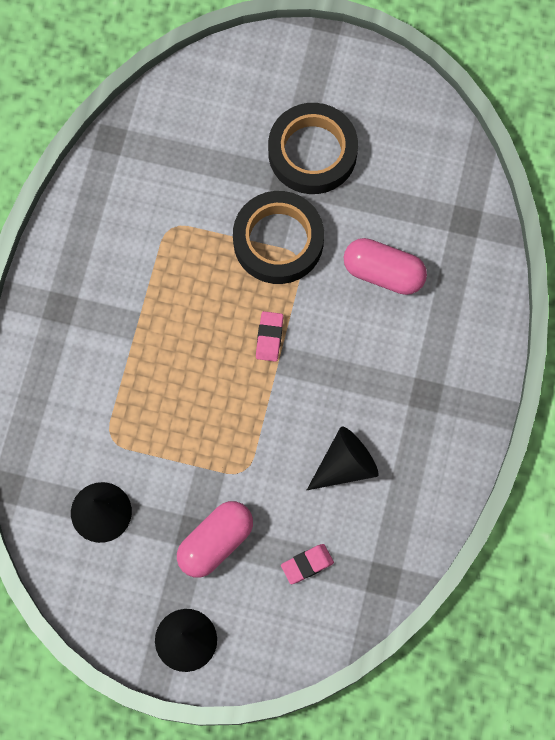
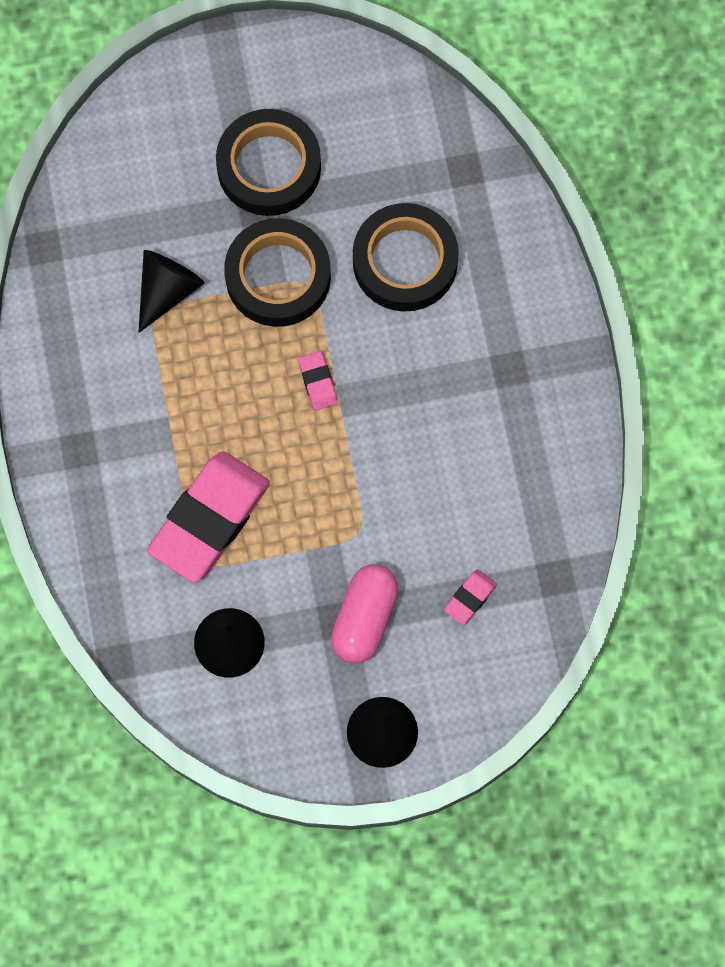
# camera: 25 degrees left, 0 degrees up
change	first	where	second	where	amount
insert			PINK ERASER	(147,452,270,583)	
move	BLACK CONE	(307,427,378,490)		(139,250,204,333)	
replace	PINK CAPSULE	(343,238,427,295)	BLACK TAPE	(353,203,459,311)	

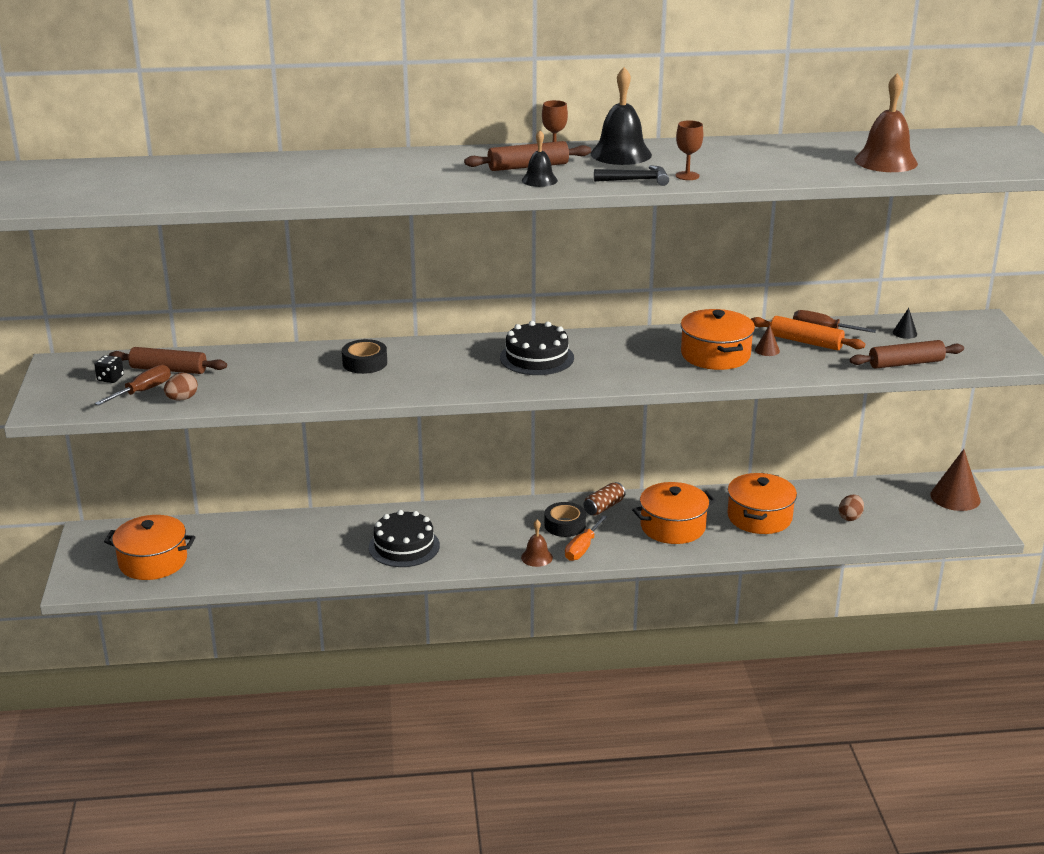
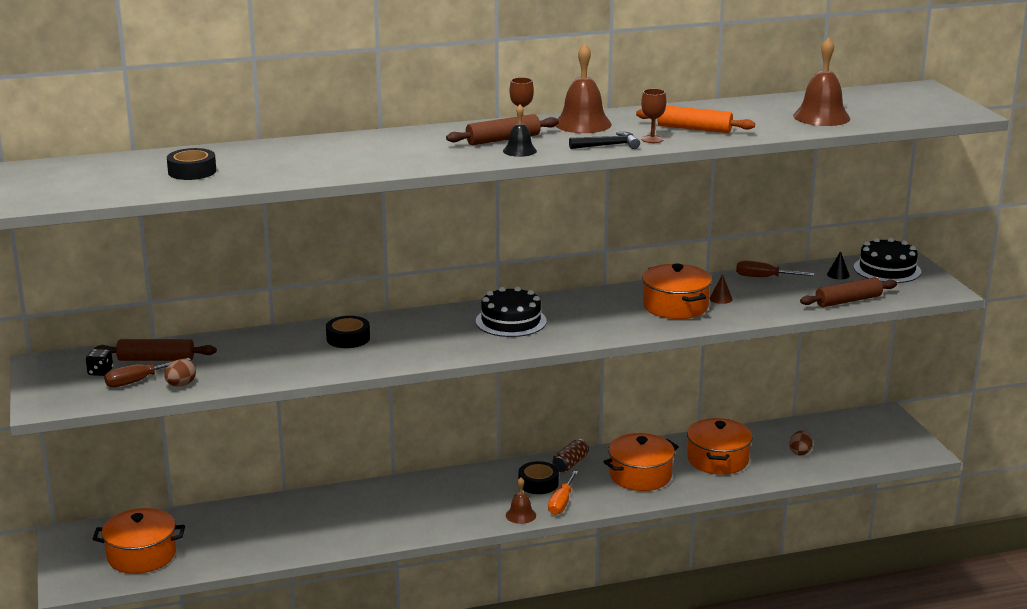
# camera: 10 degrees left, 5 degrees down
change	first	where	second	where	amount
delete	BROWN CONE	(930,449,981,511)			
insert			BLACK TAPE	(167,148,216,180)	
move	BLACK CAKE	(369,510,440,567)		(854,238,921,283)	
move	ORANGE ROLLING PIN	(751,316,865,350)		(636,106,755,133)	
recolor	BLACK BELL	(591,67,652,165)	BROWN BELL	(556,43,612,133)	
rotate	BROWN SCREWDRIVER	(95,365,171,406)		(104,358,191,388)	150 degrees counterclockwise

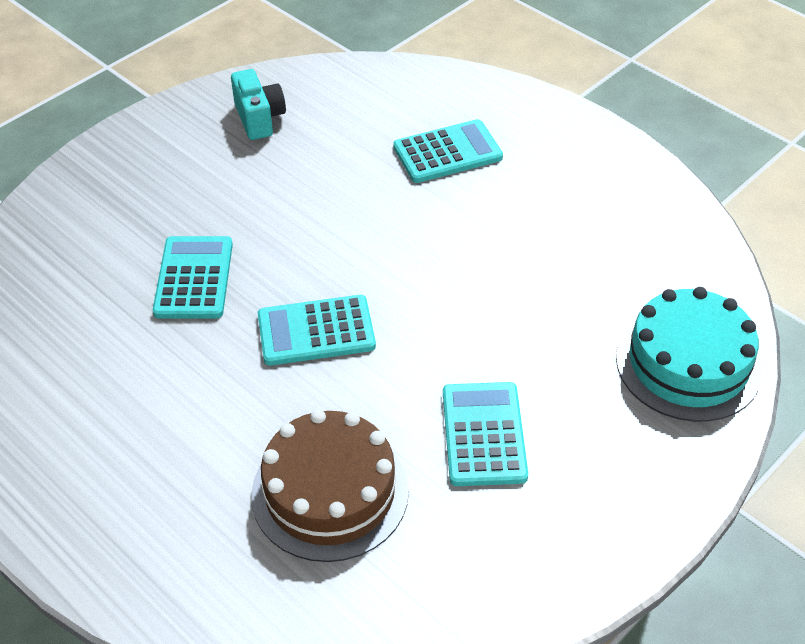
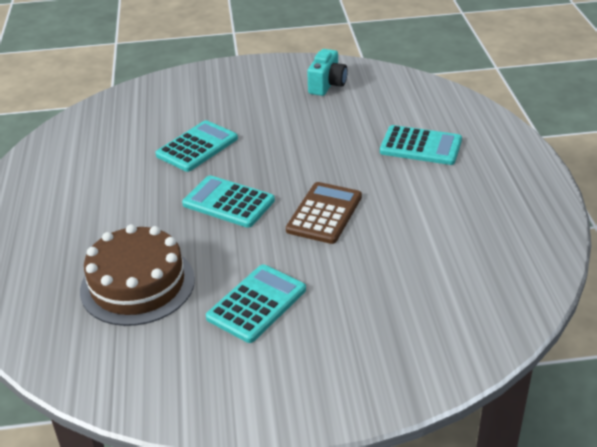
# camera: 40 degrees right, 10 degrees down
change	first	where	second	where	amount
delete	TURQUOISE CAKE	(616,287,762,422)			
insert			BROWN CALCULATOR	(286,182,362,244)	

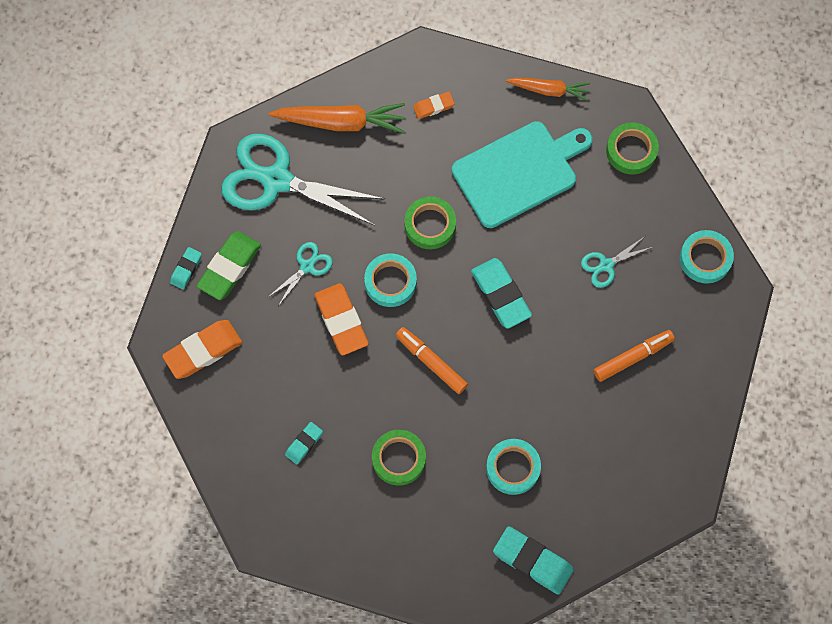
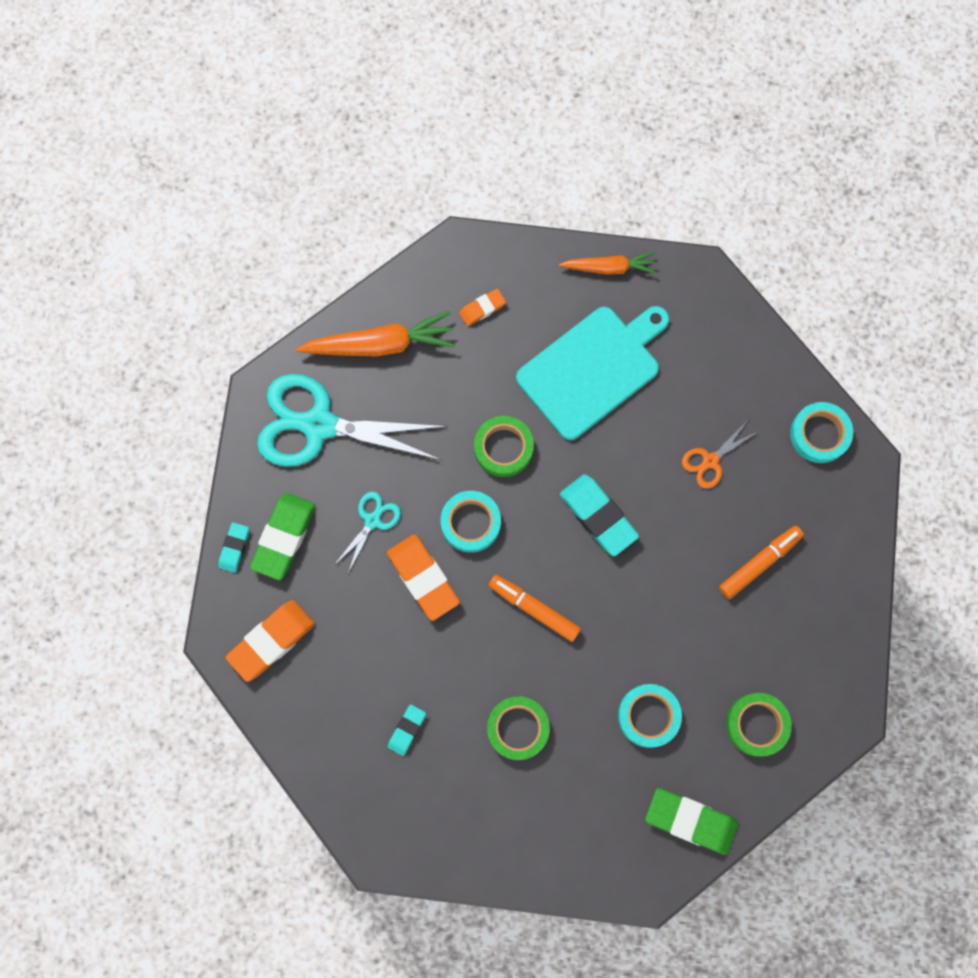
# camera: 10 degrees left, 5 degrees up
change	first	where	second	where	amount
move	GREEN TAPE	(606,122,659,175)		(726,693,792,757)	
recolor	TURQUOISE ERASER	(493,526,574,594)	GREEN ERASER	(645,788,738,855)	
recolor	TURQUOISE SCISSORS	(581,236,652,288)	ORANGE SCISSORS	(682,420,759,489)	

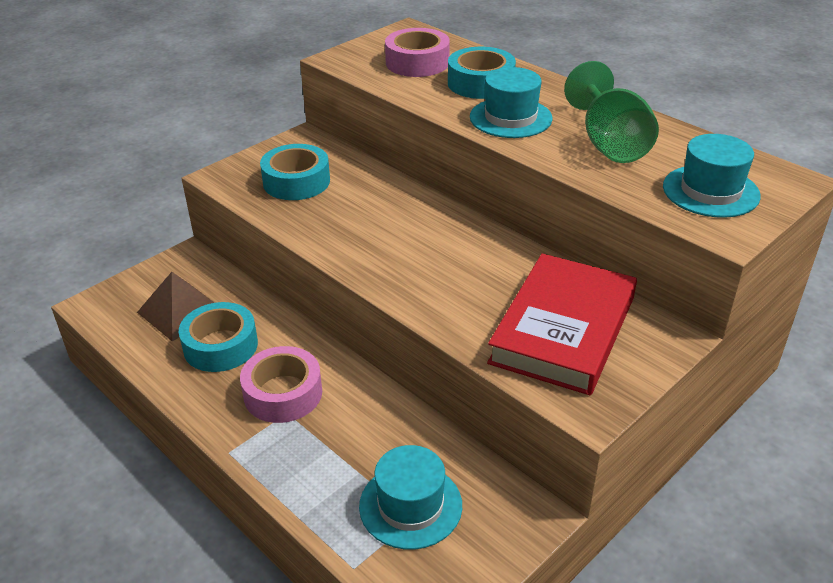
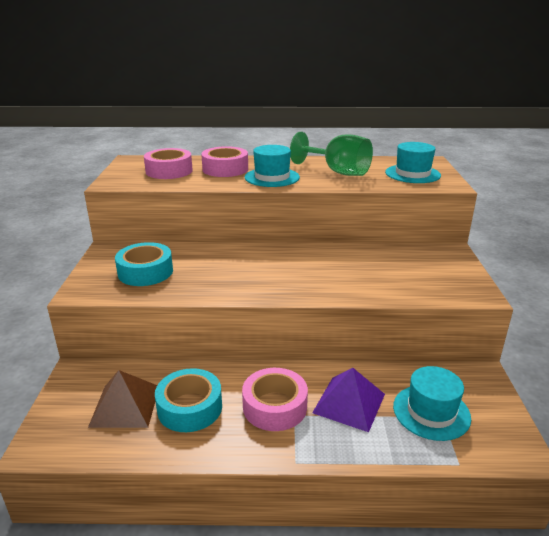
# camera: 45 degrees left, 10 degrees down
change	first	where	second	where	amount
delete	RED BOOK	(487,253,637,395)			
insert			PURPLE PYRAMID	(312,368,385,432)	
recolor	TURQUOISE TAPE	(448,47,516,99)	PINK TAPE	(201,146,248,177)	

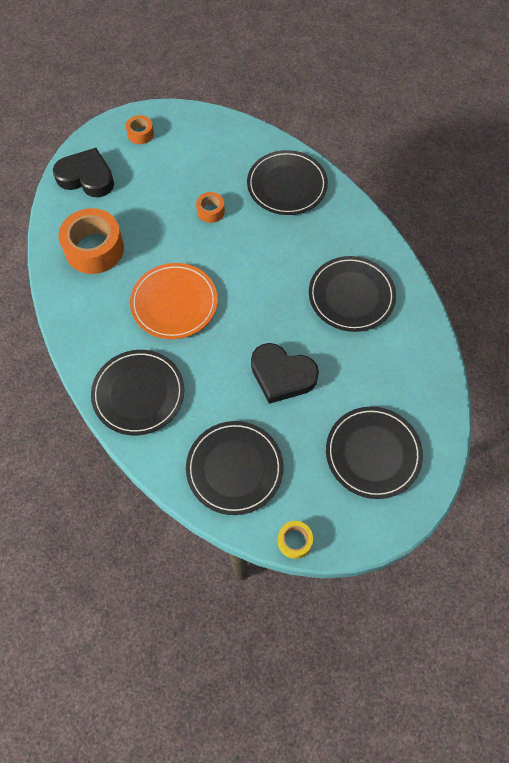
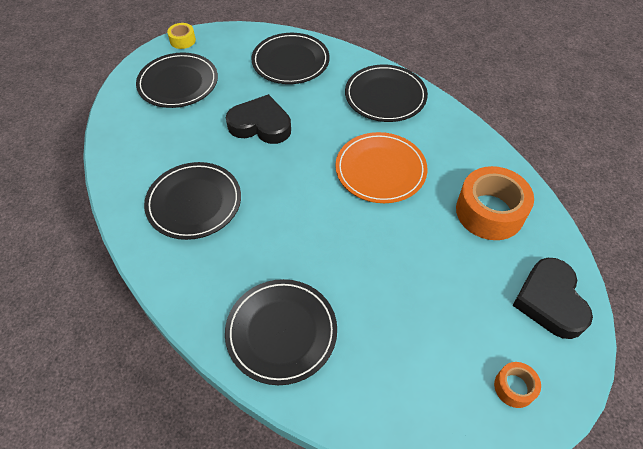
# camera: 170 degrees right, 10 degrees down
change	first	where	second	where	amount
delete	ORANGE TAPE	(196,192,225,223)			
move	YELLOW TAPE	(278,521,313,559)		(167,23,196,49)	
rotate	BLACK HEART	(53,148,114,197)		(512,258,593,339)	75 degrees clockwise

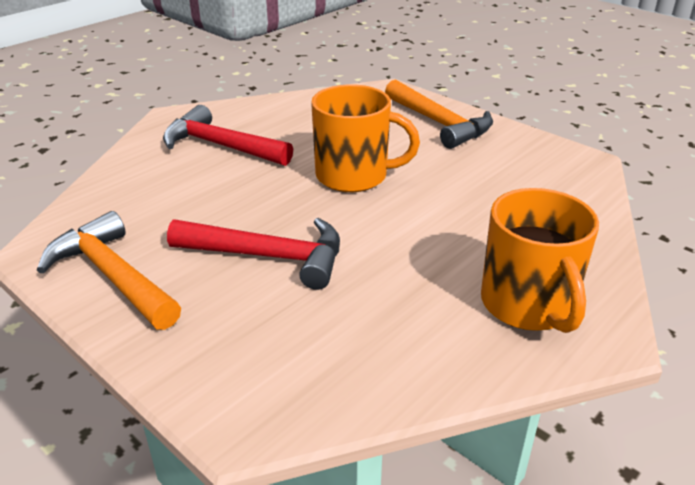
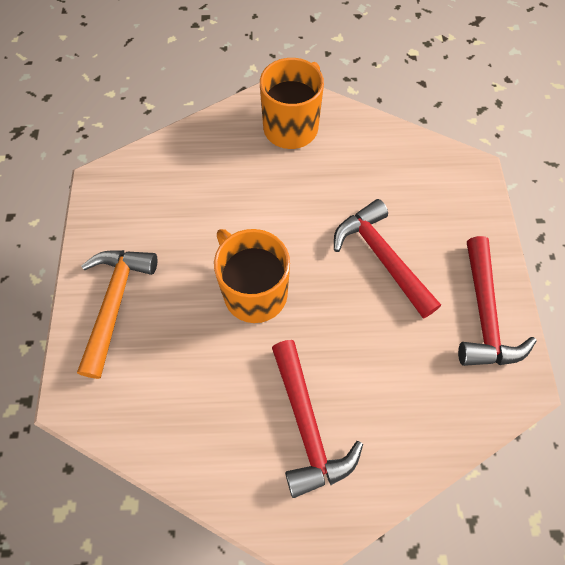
# camera: 135 degrees left, 30 degrees up
change	first	where	second	where	amount
recolor	ORANGE HAMMER	(37,211,181,330)	RED HAMMER	(458,236,536,366)	

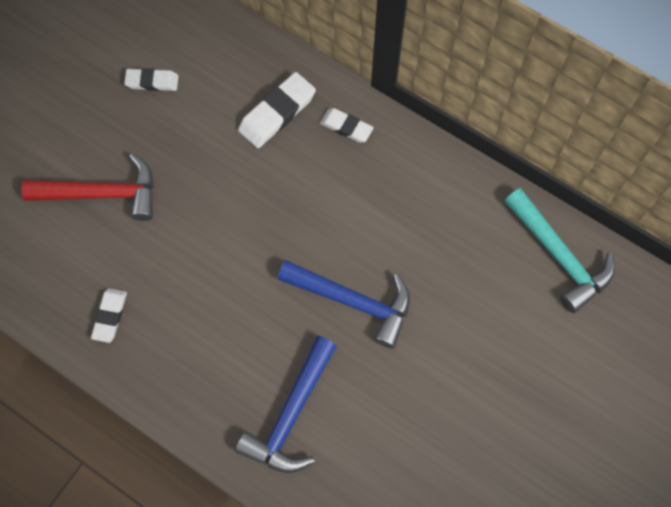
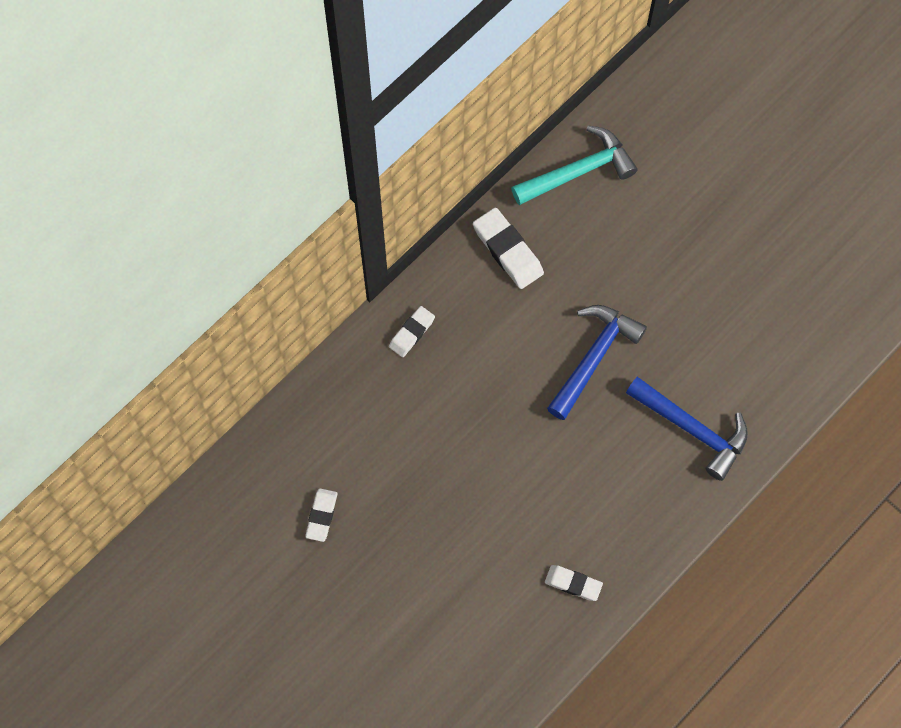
# camera: 80 degrees left, 0 degrees up
change	first	where	second	where	amount
delete	RED HAMMER	(21,154,154,221)			
move	WHITE ERASER	(238,72,316,148)		(473,207,544,289)	

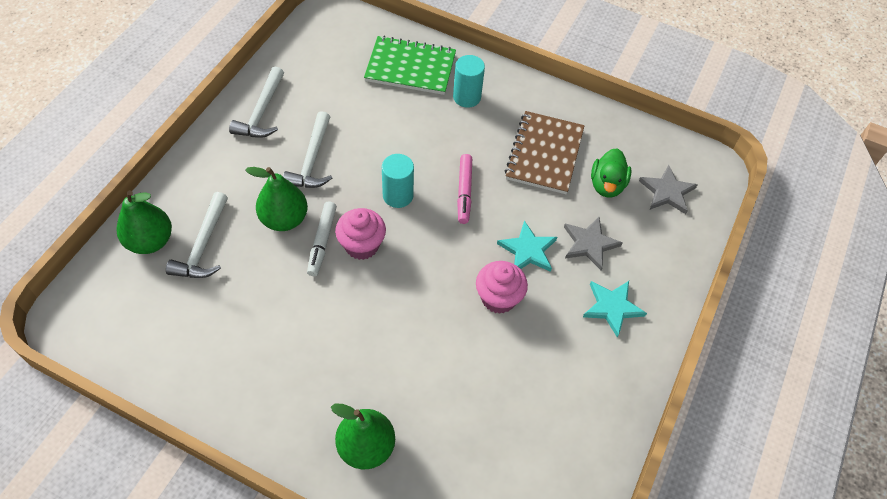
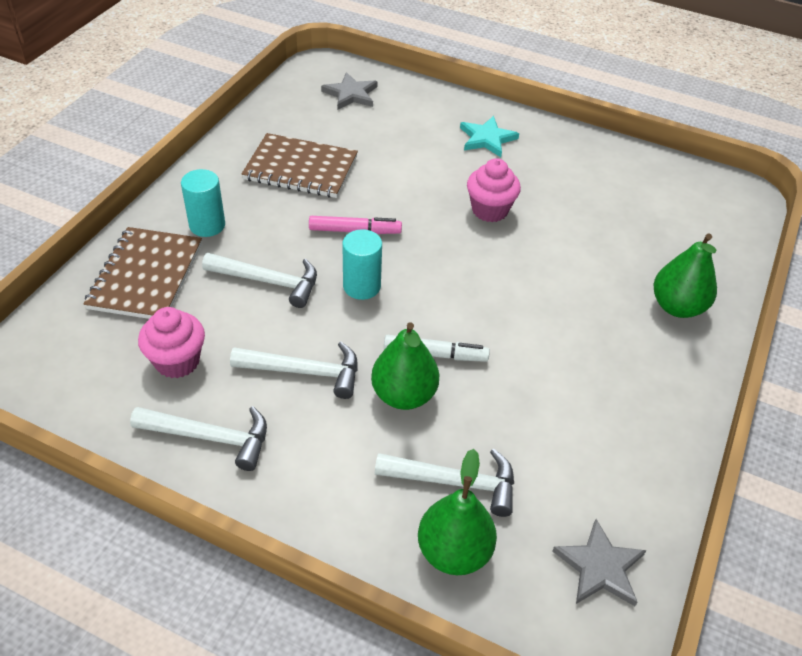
# camera: 90 degrees left, 10 degrees down
change	first	where	second	where	amount
delete	TURQUOISE STAR	(497,220,557,272)			
delete	GREEN DUCK	(591,148,631,198)			
insert			WHITE HAMMER	(202,253,317,308)	
move	PINK CUPCAKE	(335,208,386,260)		(138,307,205,378)	
move	GREY STAR	(564,217,623,270)		(552,519,646,606)	
recolor	GREEN NOTEBOOK	(364,36,456,95)	BROWN NOTEBOOK	(84,227,202,319)	

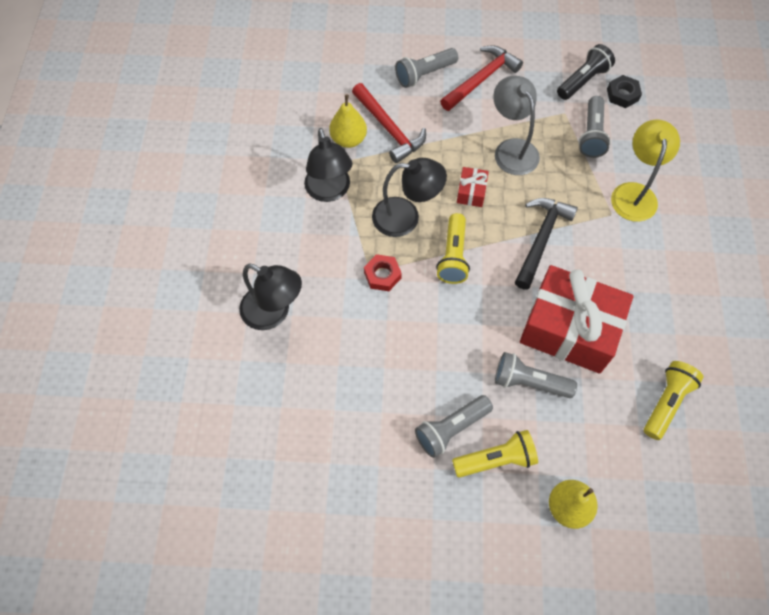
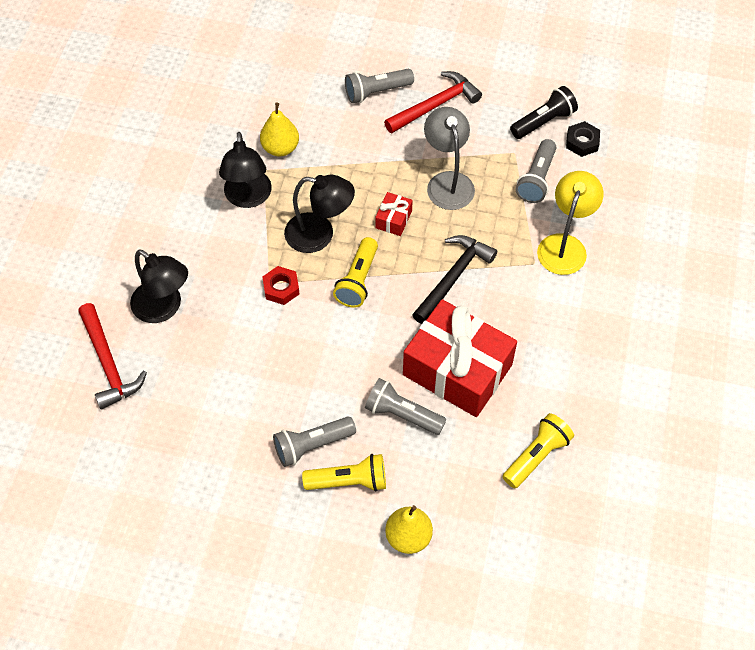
# camera: 10 degrees right, 5 degrees down
change	first	where	second	where	amount
move	RED HAMMER	(352,83,426,163)		(78,303,147,409)	

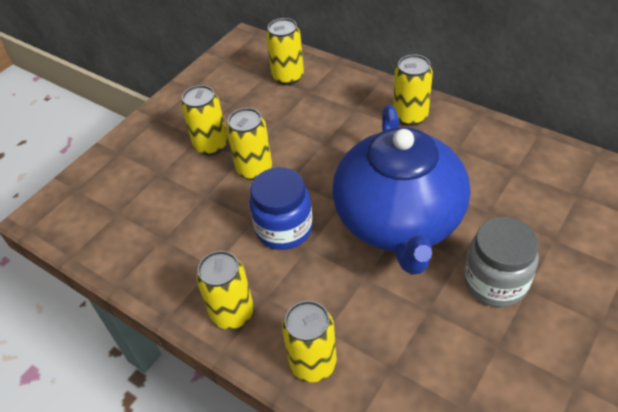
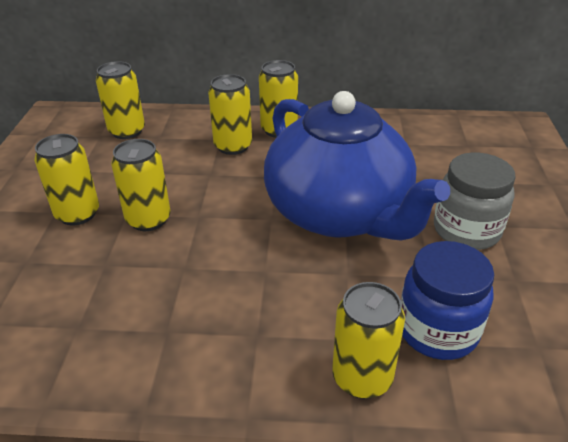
# camera: 35 degrees left, 10 degrees down
change	first	where	second	where	amount
move	YELLOW CAN	(196,251,254,329)		(208,74,252,155)	
move	BLUE JAR	(249,167,313,250)		(401,241,494,360)	

